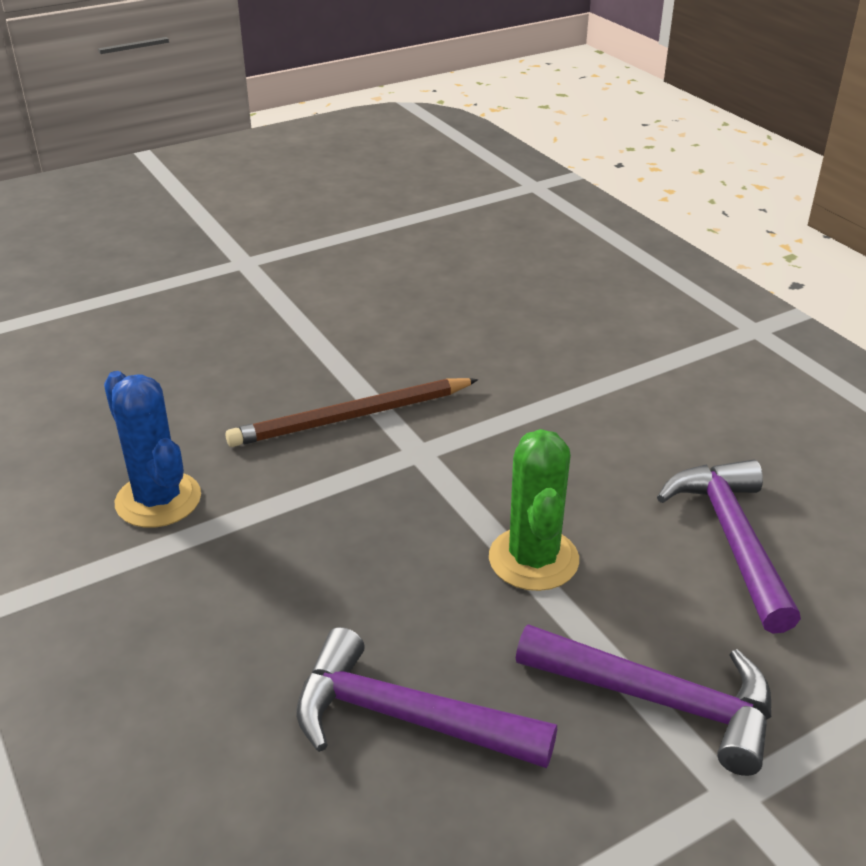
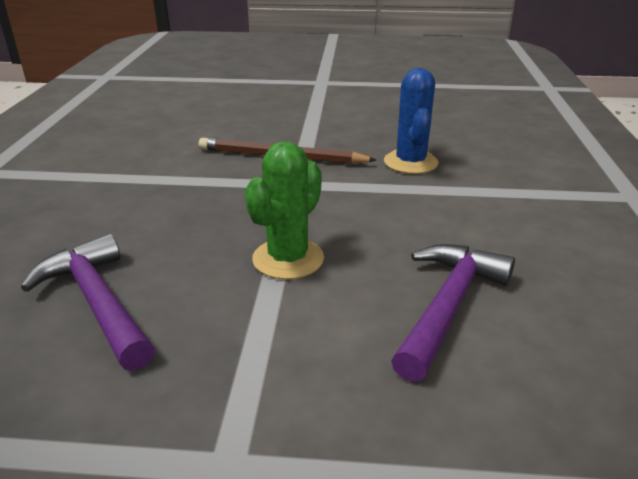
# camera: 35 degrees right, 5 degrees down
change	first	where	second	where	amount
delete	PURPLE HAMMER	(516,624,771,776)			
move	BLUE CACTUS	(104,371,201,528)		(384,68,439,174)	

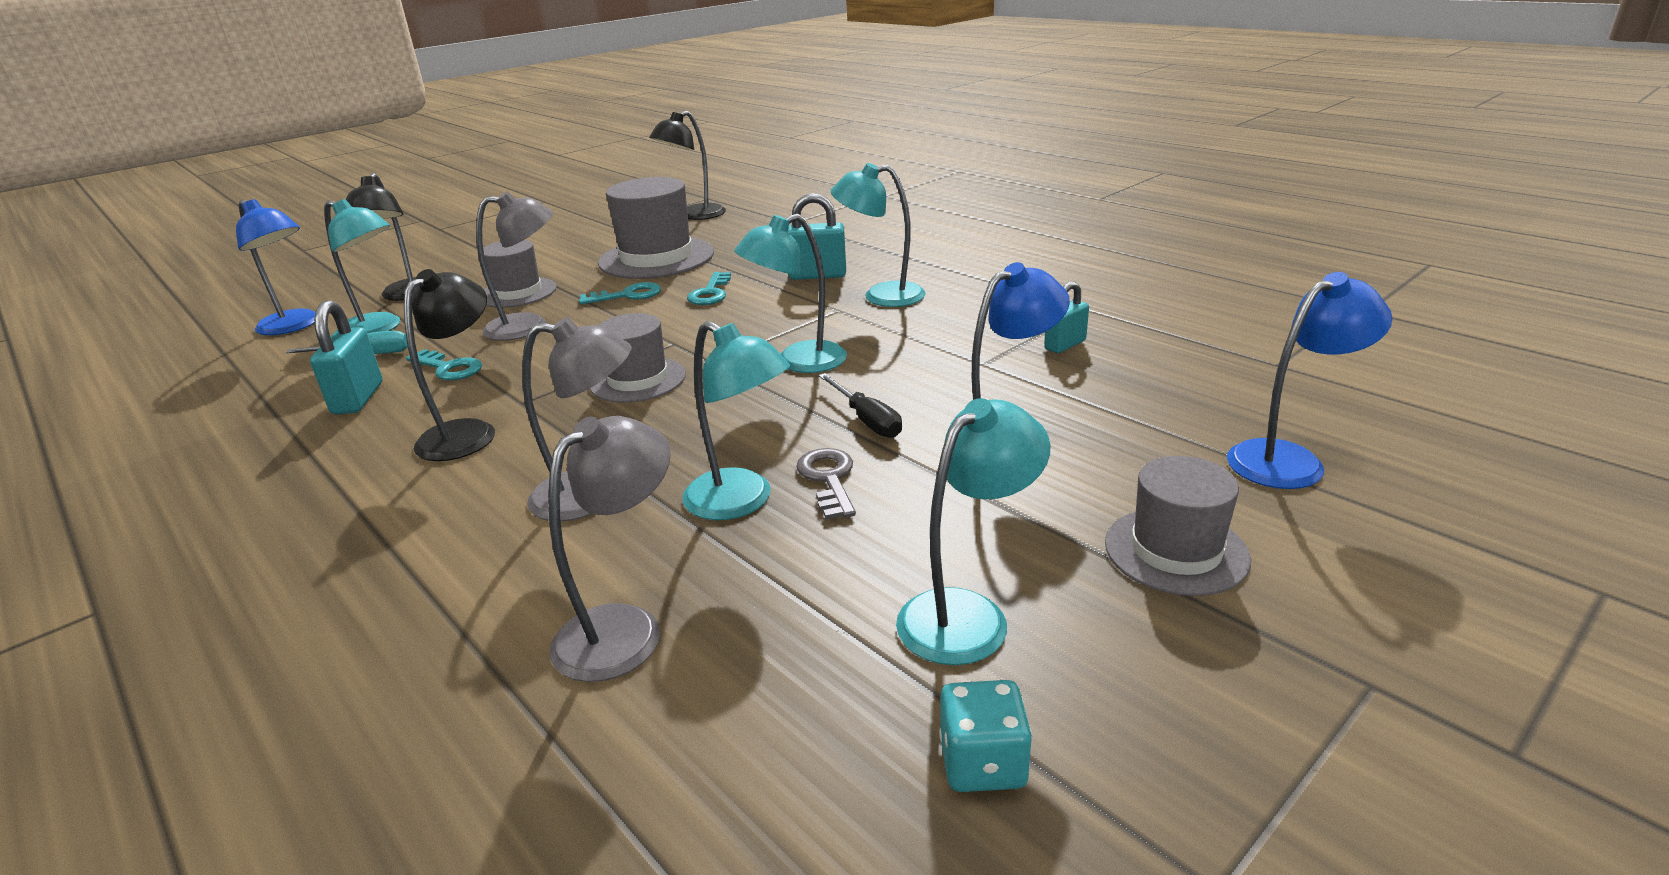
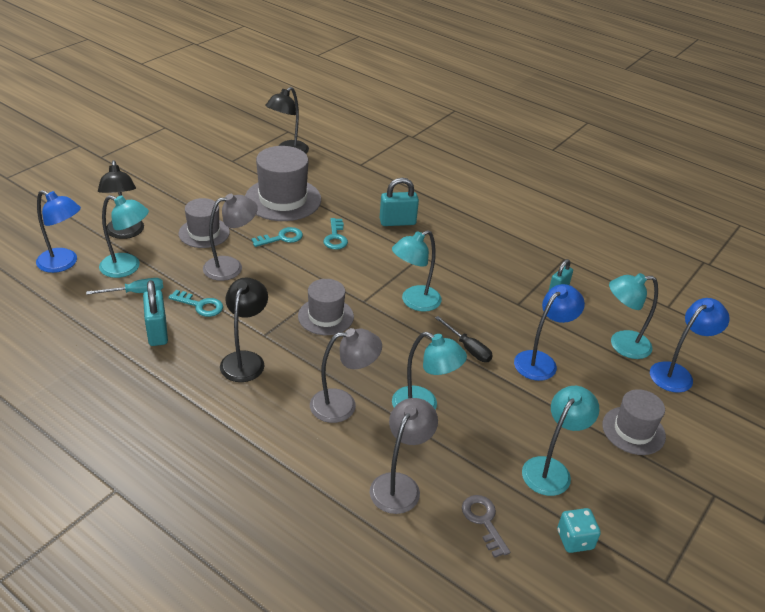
# camera: 15 degrees left, 10 degrees up
change	first	where	second	where	amount
move	GREY KEY	(796,448,856,520)		(462,495,510,558)	
move	TURQUOISE LAMP	(831,163,926,307)		(609,273,658,359)	

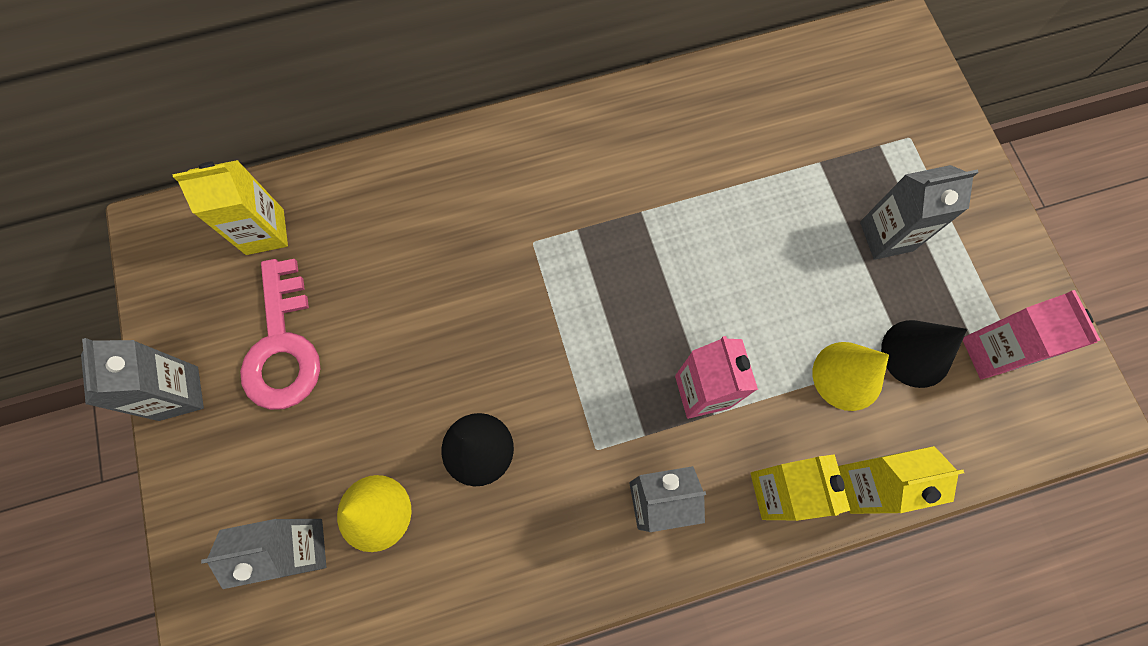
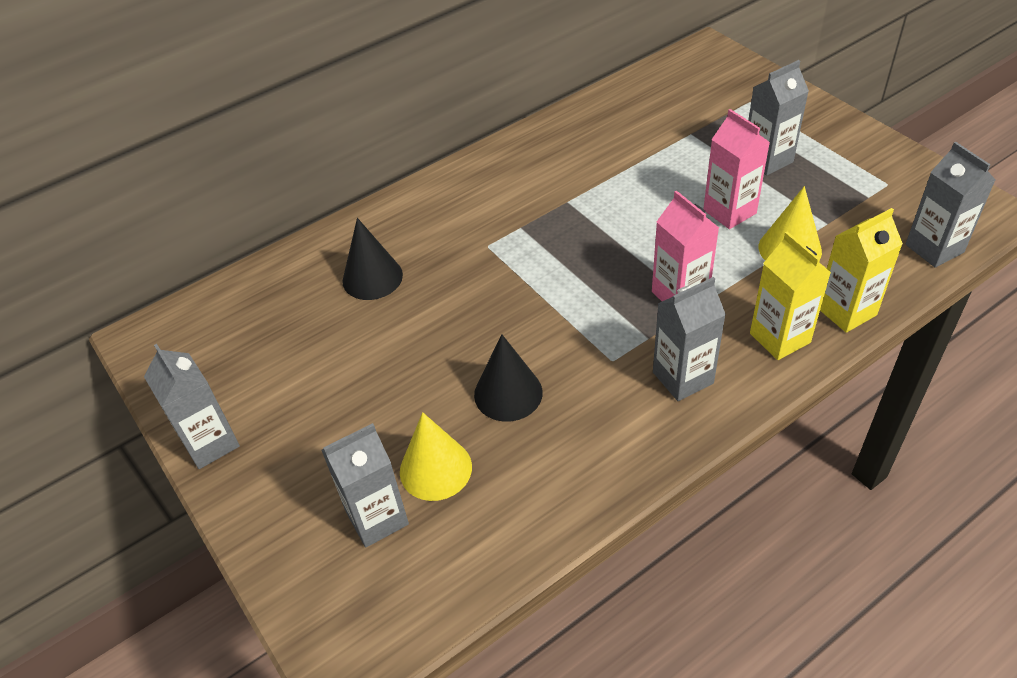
# camera: 15 degrees left, 25 degrees down
change	first	where	second	where	amount
delete	YELLOW CARTON	(173,160,288,255)			
delete	PINK KEY	(240,259,320,410)			
insert			GREY CARTON	(905,142,996,267)	
move	BLACK CONE	(881,320,967,388)		(342,218,403,300)	
move	PINK CARTON	(963,290,1100,379)		(703,109,770,229)	

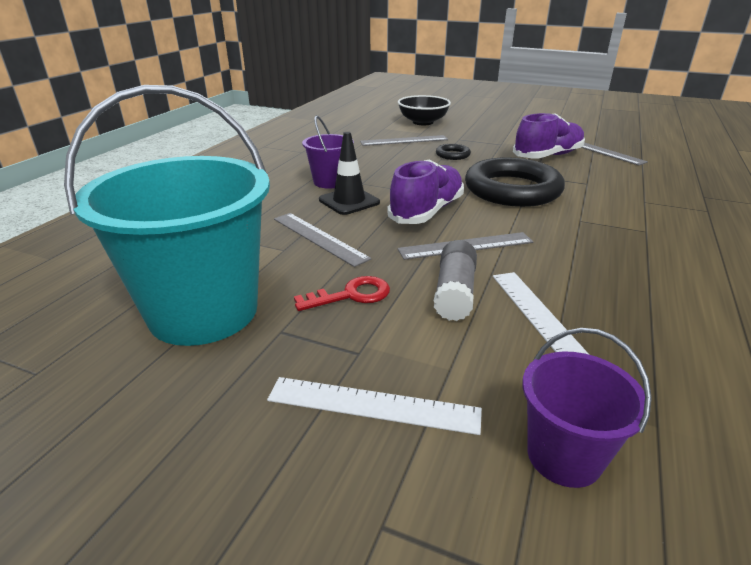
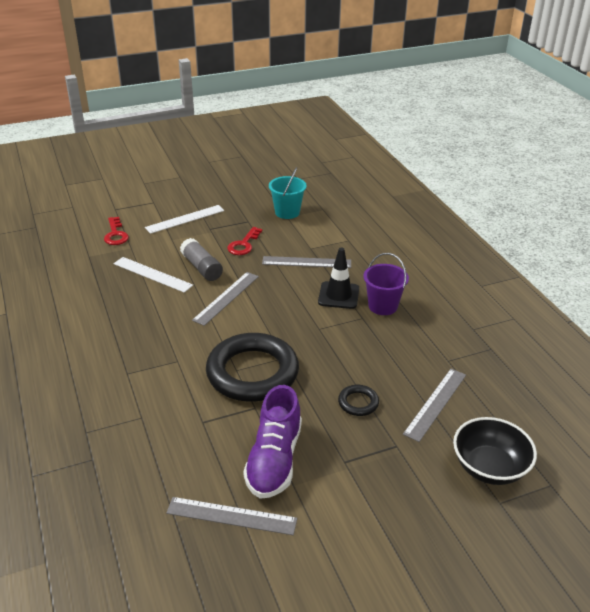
# camera: 135 degrees right, 5 degrees up
change	first	where	second	where	amount
delete	PURPLE SHOE	(388,160,464,224)			
replace	PURPLE BUCKET	(522,328,652,488)	RED KEY	(104,217,129,245)	
resize	TURQUOISE BUCKET	(64,85,270,346)		(269,167,307,219)	x0.48

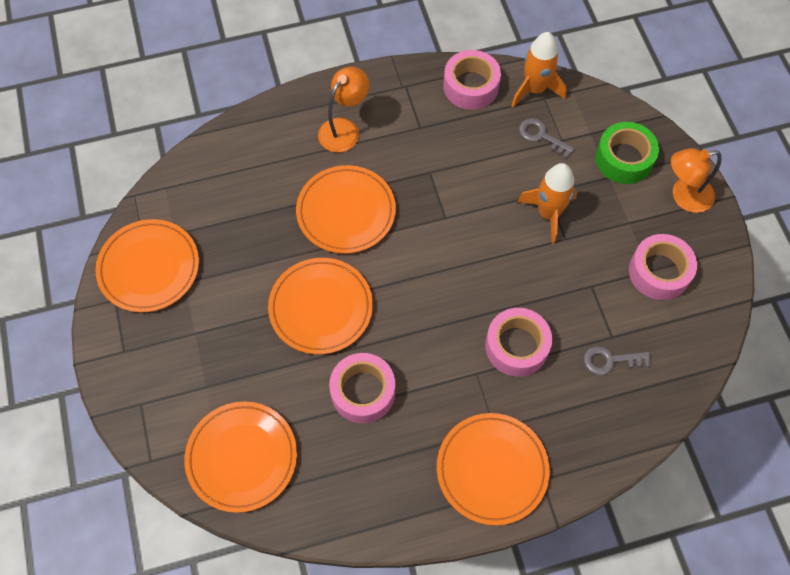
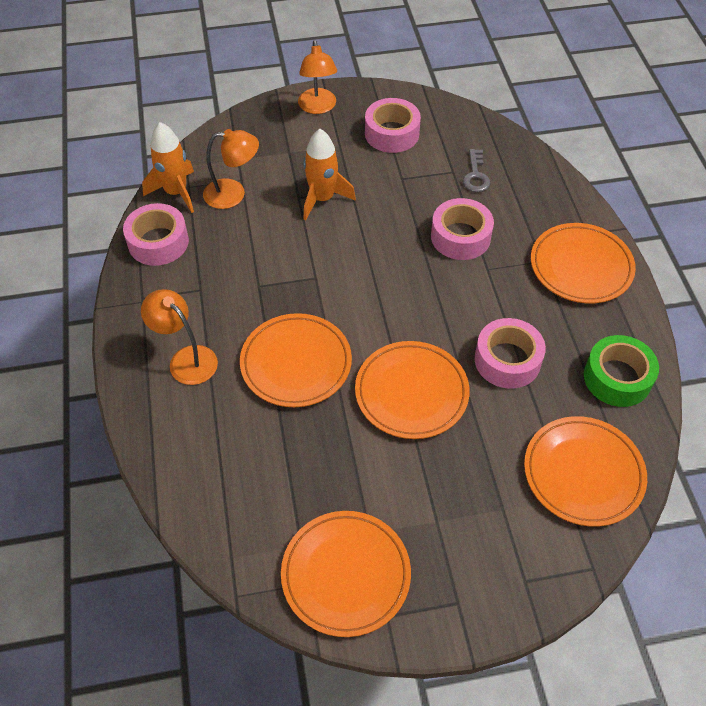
# camera: 85 degrees left, 10 degrees down
change	first	where	second	where	amount
move	GREEN TAPE	(595,122,659,184)		(584,335,659,407)	
replace	GREY KEY	(519,118,575,159)	ORANGE LAMP	(203,129,259,209)	

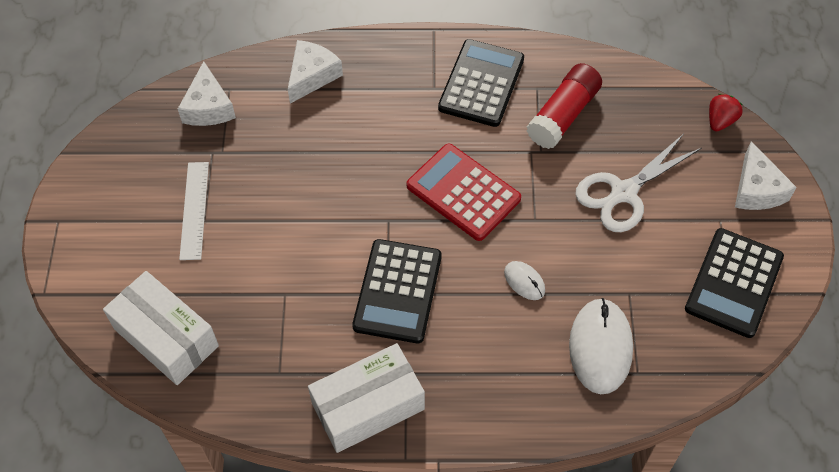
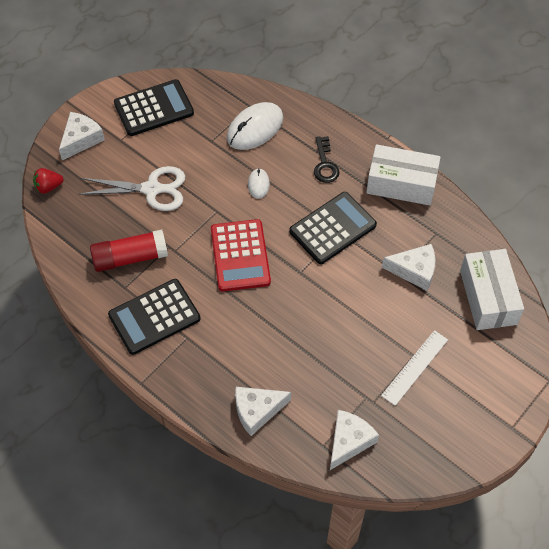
# camera: 140 degrees left, 0 degrees up
change	first	where	second	where	amount
insert			BLACK KEY	(314,136,340,183)	
insert			WHITE CHEESE	(382,244,435,291)	

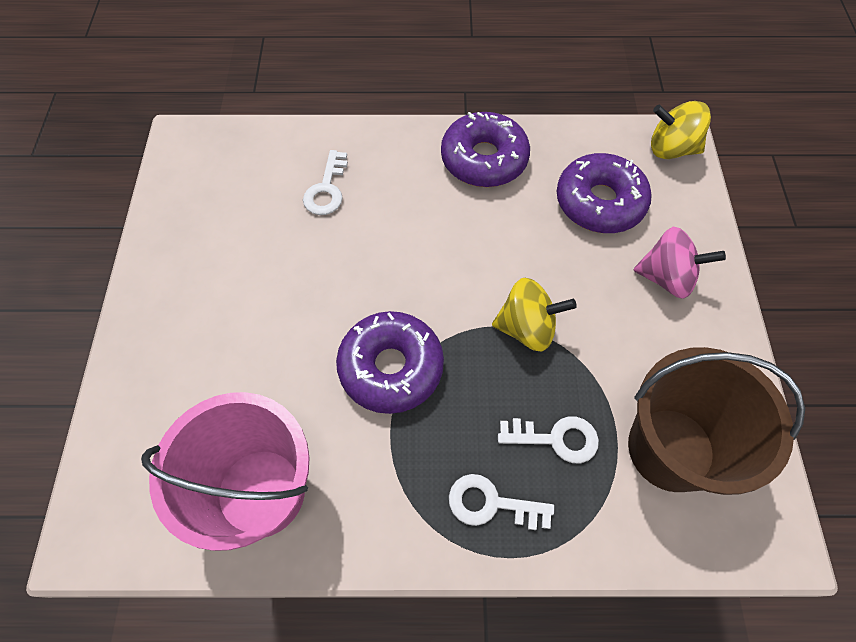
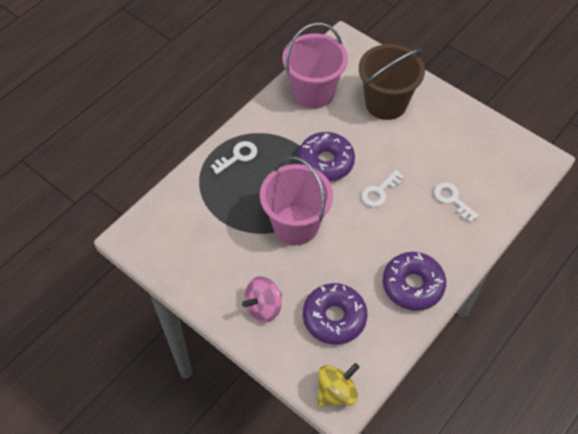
# camera: 130 degrees right, 5 degrees down
change	first	where	second	where	amount
move	WHITE KEY	(498,416,599,463)		(361,170,404,207)	
move	BROWN BUCKET	(628,347,805,495)		(359,44,425,120)	
replace	YELLOW SPINNING TOP	(492,278,577,351)	PINK BUCKET	(260,156,333,245)	

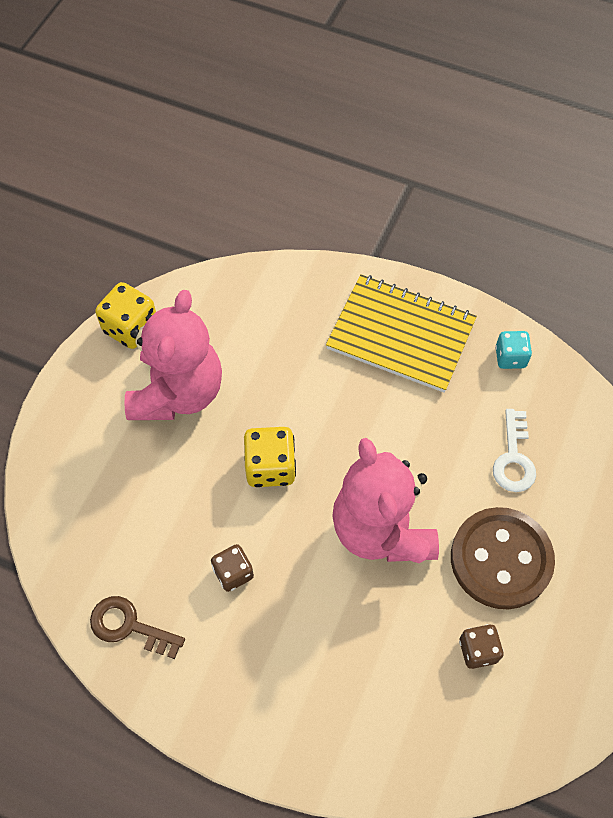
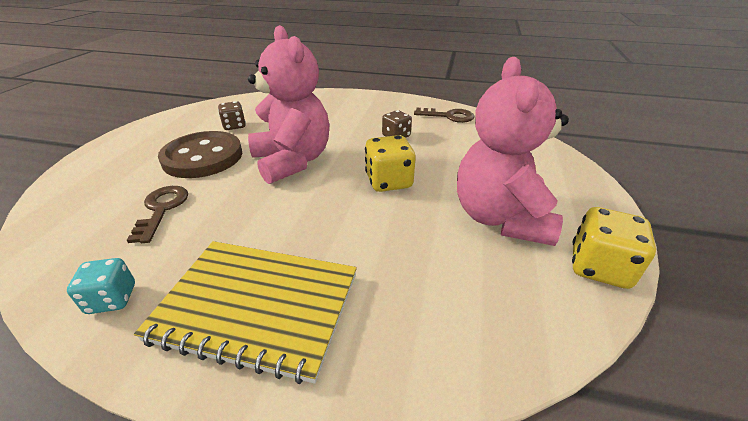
# camera: 170 degrees right, 25 degrees down
change	first	where	second	where	amount
recolor	WHITE KEY	(493,409,536,492)	BROWN KEY	(127,186,188,243)	

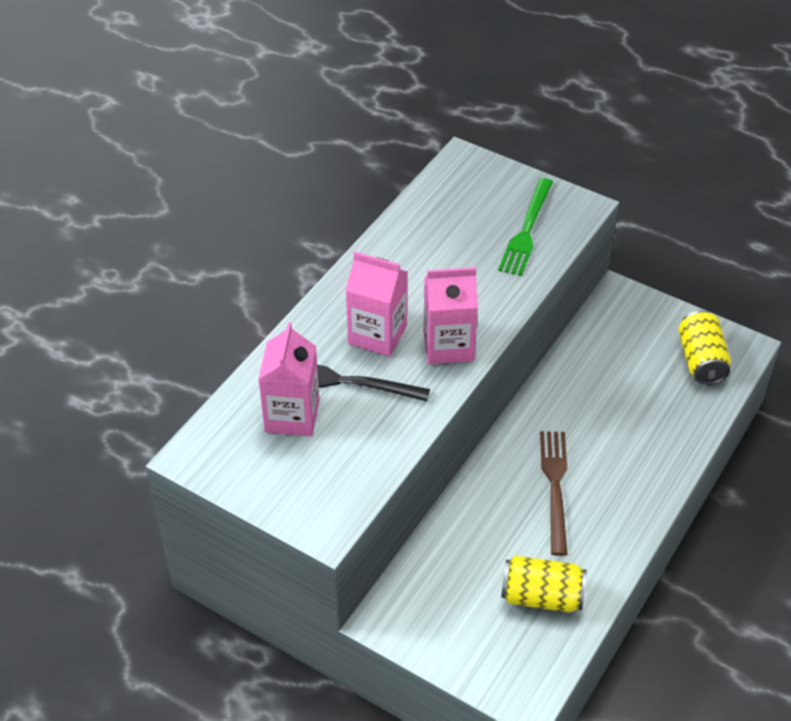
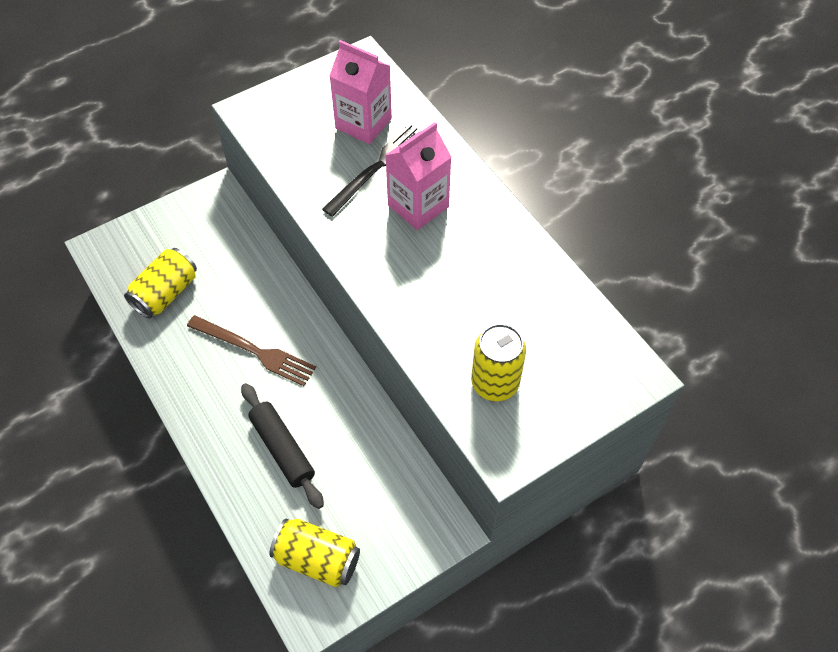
# camera: 115 degrees right, 10 degrees up
change	first	where	second	where	amount
delete	PINK CARTON	(423,267,478,364)			
insert			BLACK ROLLING PIN	(241,383,324,509)	
replace	GREEN FORK	(498,178,553,276)	YELLOW CAN	(471,324,526,401)	

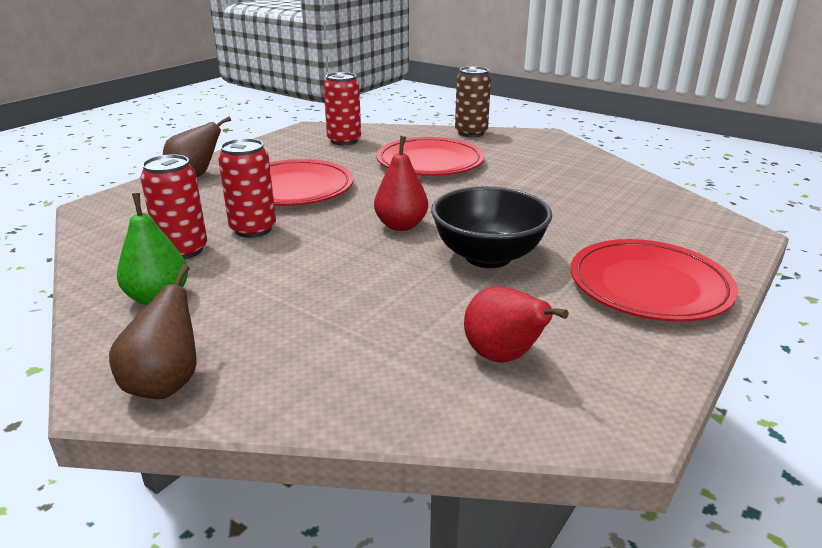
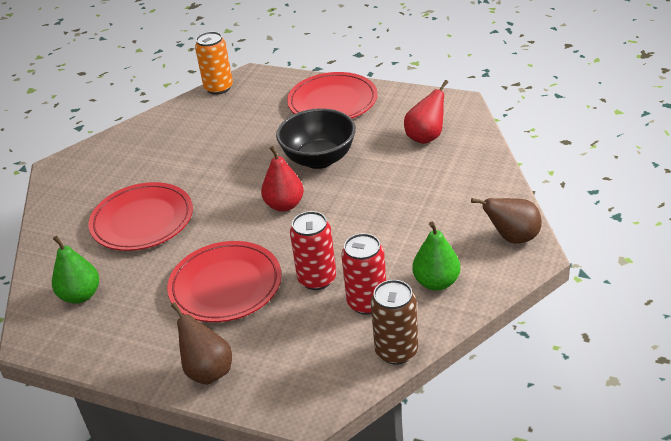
# camera: 100 degrees left, 10 degrees up
change	first	where	second	where	amount
insert			ORANGE CAN	(195,32,233,95)	
move	BROWN CAN	(455,66,491,137)		(371,280,418,365)	
replace	RED CAN	(324,72,361,145)	GREEN PEAR	(52,236,99,304)	

